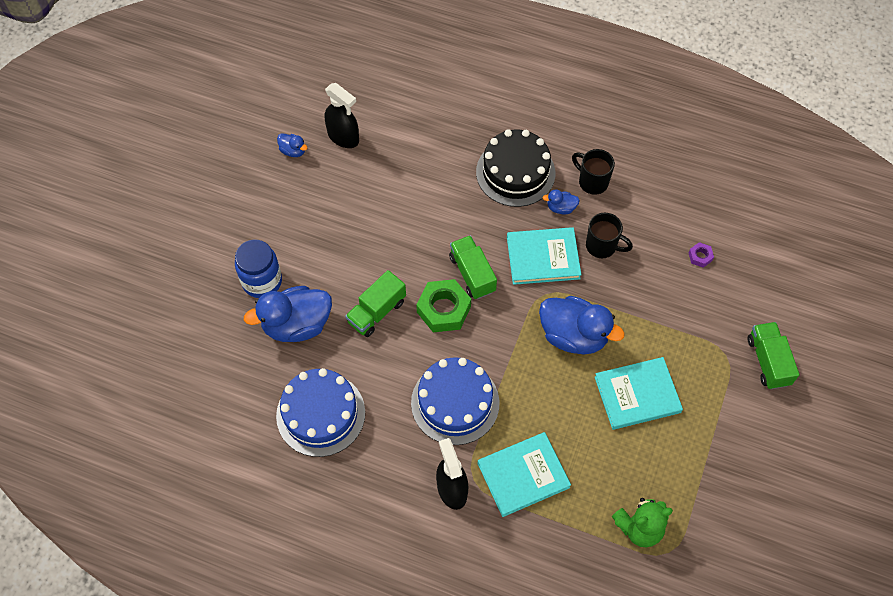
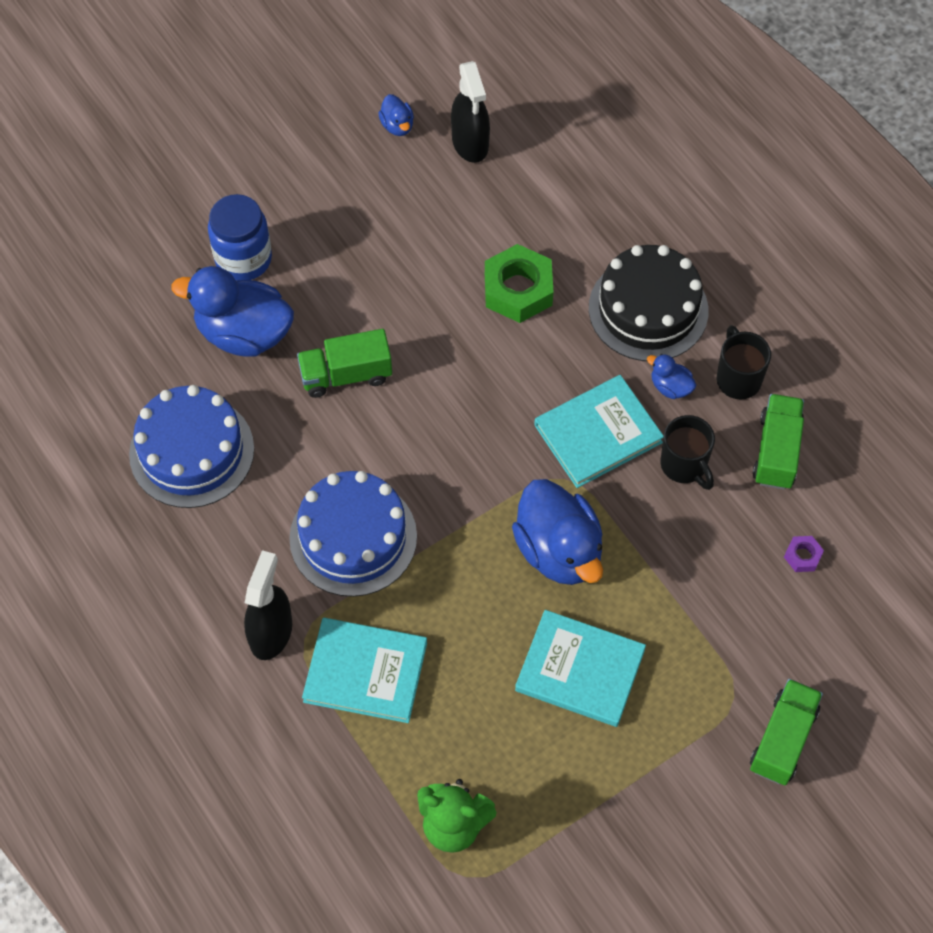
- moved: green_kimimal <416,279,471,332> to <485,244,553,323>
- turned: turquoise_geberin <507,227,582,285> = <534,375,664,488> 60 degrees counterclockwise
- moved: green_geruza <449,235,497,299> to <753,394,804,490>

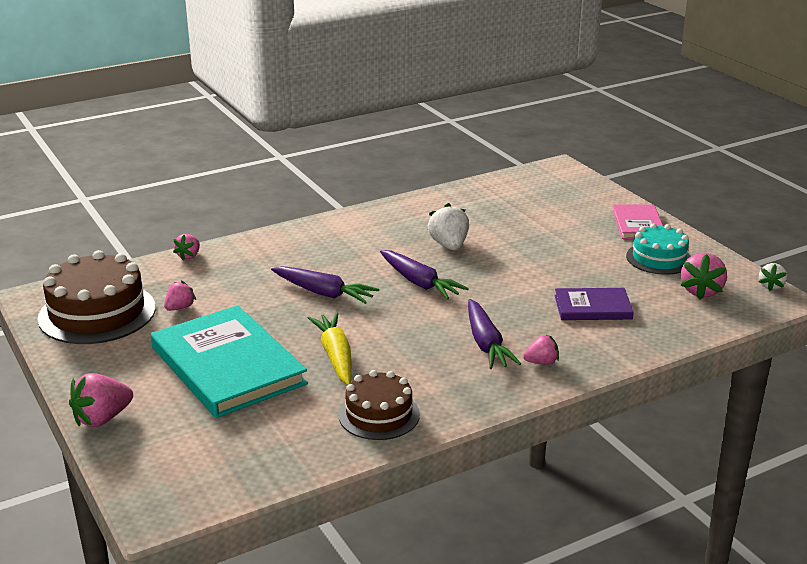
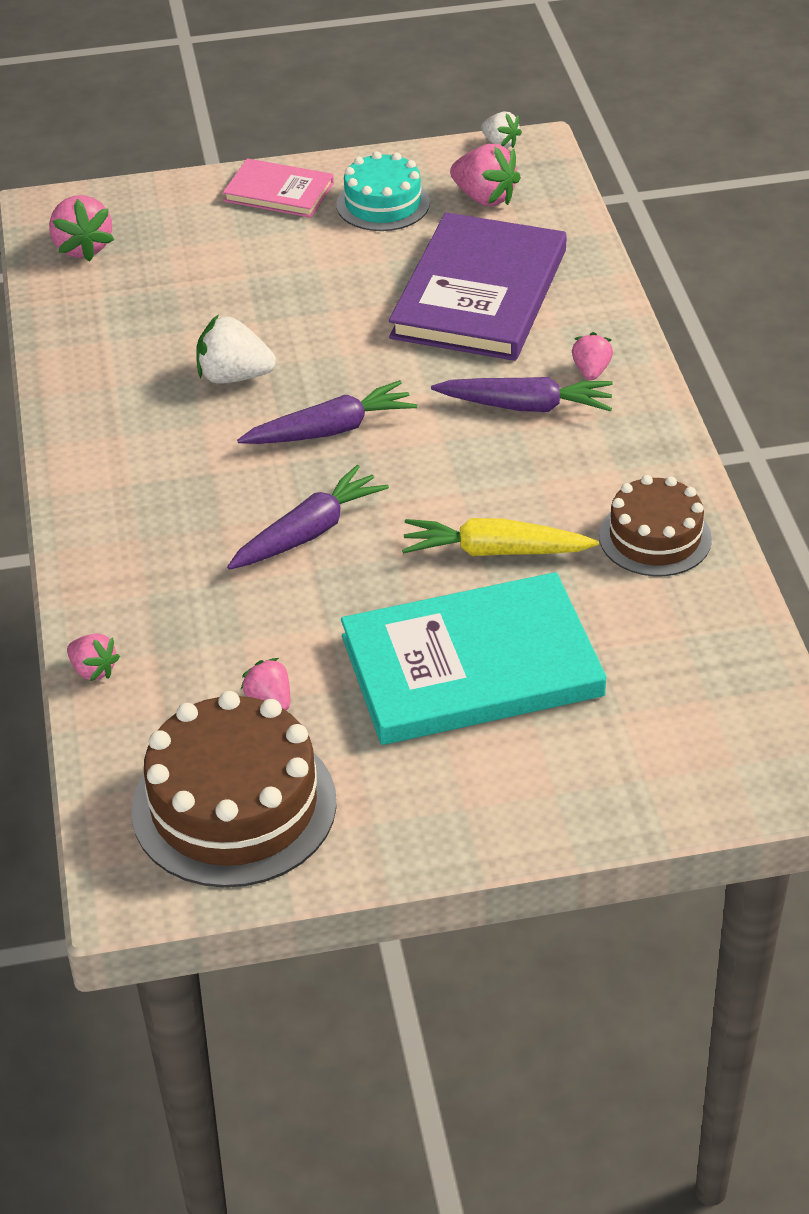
- moved: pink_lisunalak <69,373,133,427> to <49,195,114,262>
- resized: purple_geberin <554,288,634,320> = <389,212,567,361> x1.90

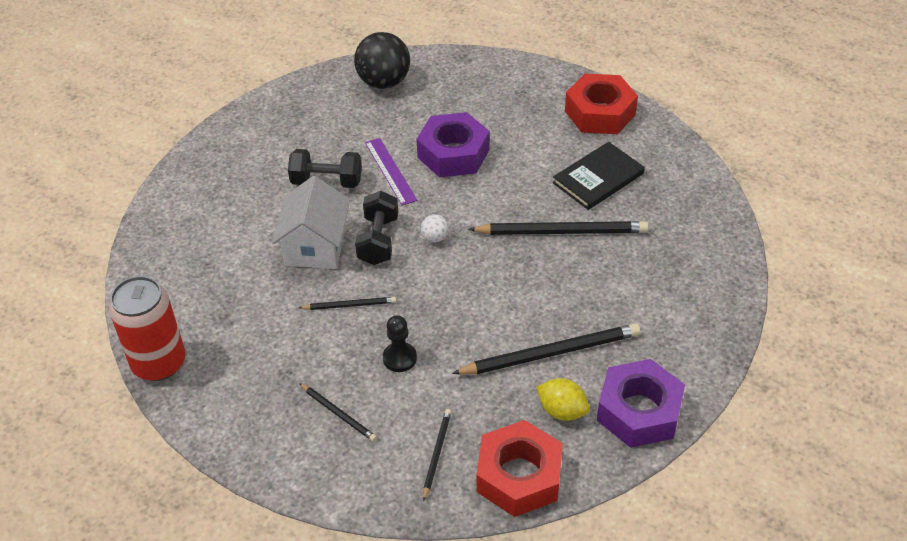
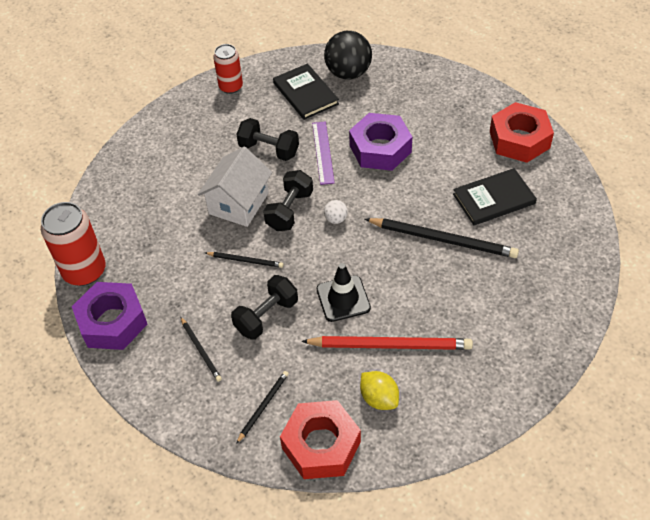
- moved: purple_kimimal <597,359,685,448> to <72,282,147,350>
- added: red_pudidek <213,44,243,94>
- replaced: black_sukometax <383,315,417,372> to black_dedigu <231,275,298,340>
- added: black_geberin <273,63,339,120>
- recoloured: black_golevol <452,324,640,374> to red_golevol <301,336,473,350>
- added: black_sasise <317,263,371,322>

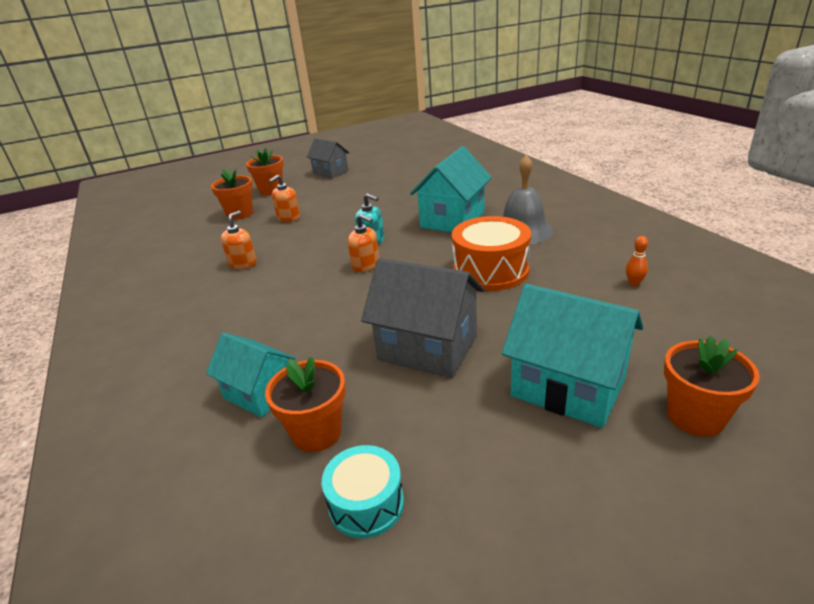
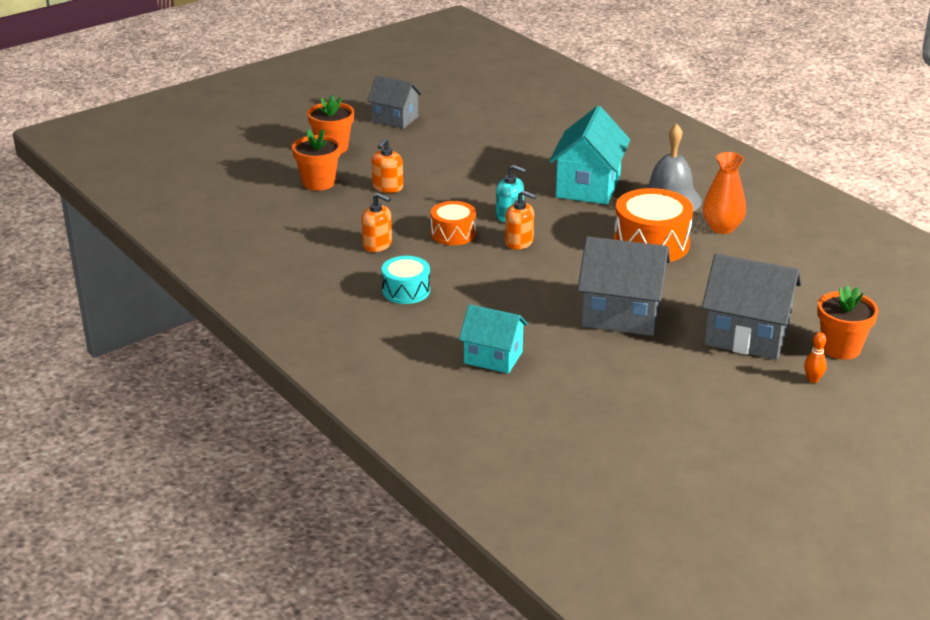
- turned: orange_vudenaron <221,211,257,269> = <361,193,392,252> 105 degrees clockwise
- moved: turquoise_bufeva <322,445,404,538> to <381,256,430,304>
- added: orange_bufeva <431,201,476,245>
- recoloured: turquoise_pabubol <502,284,643,428> to grey_pabubol <702,254,801,360>
- added: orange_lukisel <703,152,746,234>
- moved: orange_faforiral <626,236,648,286> to <804,332,827,383>
- removed: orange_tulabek <265,357,346,452>

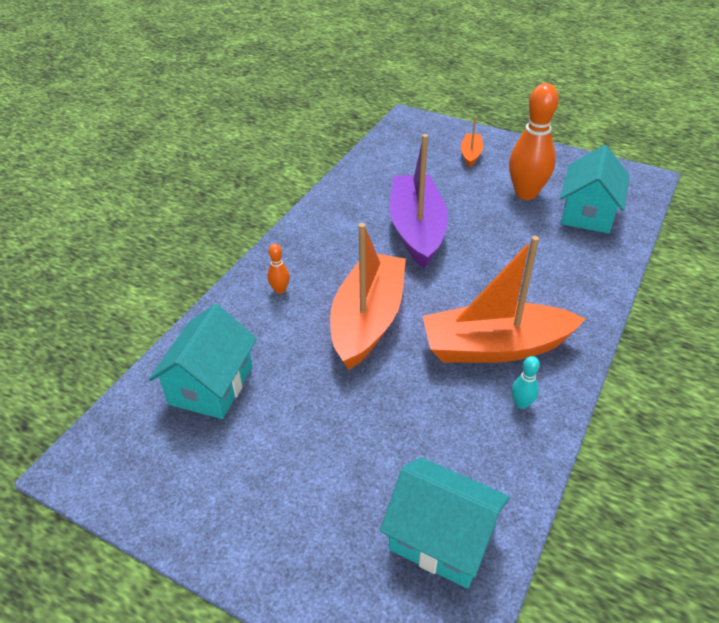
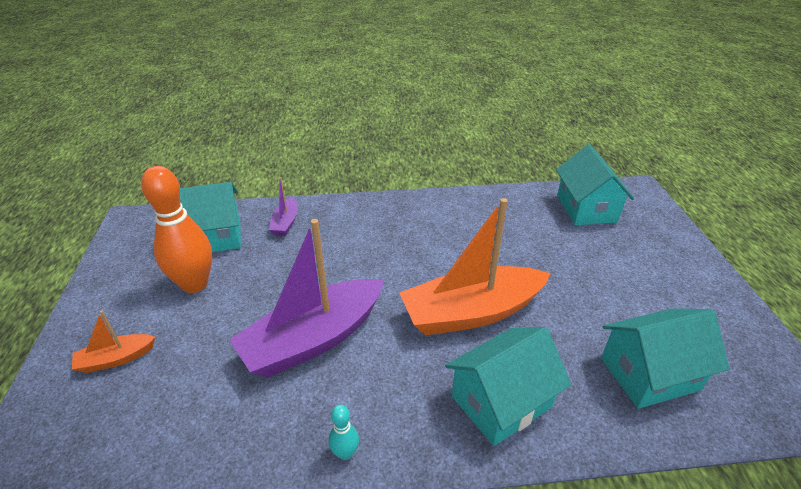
- added: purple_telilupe <269,177,298,236>
- moved: turquoise_faforiral <512,356,540,409> to <328,405,359,460>
- replaced: orange_faforiral <267,244,290,294> to turquoise_pabubol <445,327,572,446>
- removed: orange_telilupe <422,236,586,363>

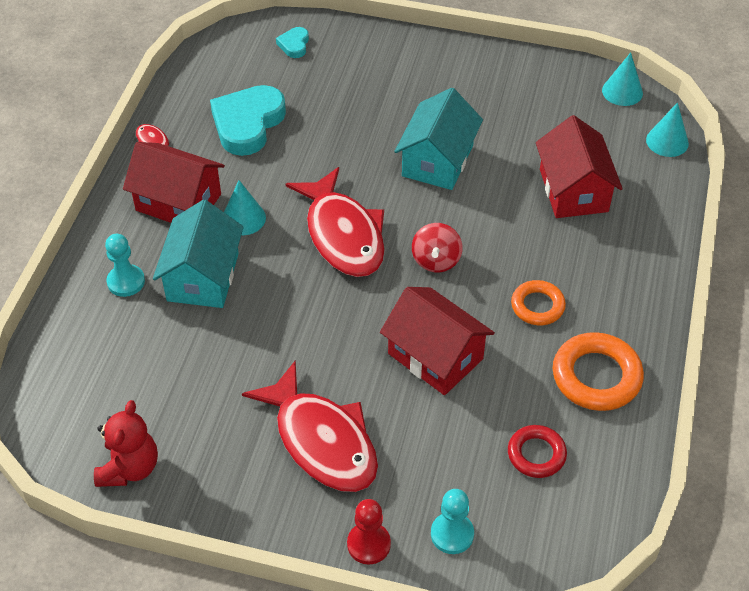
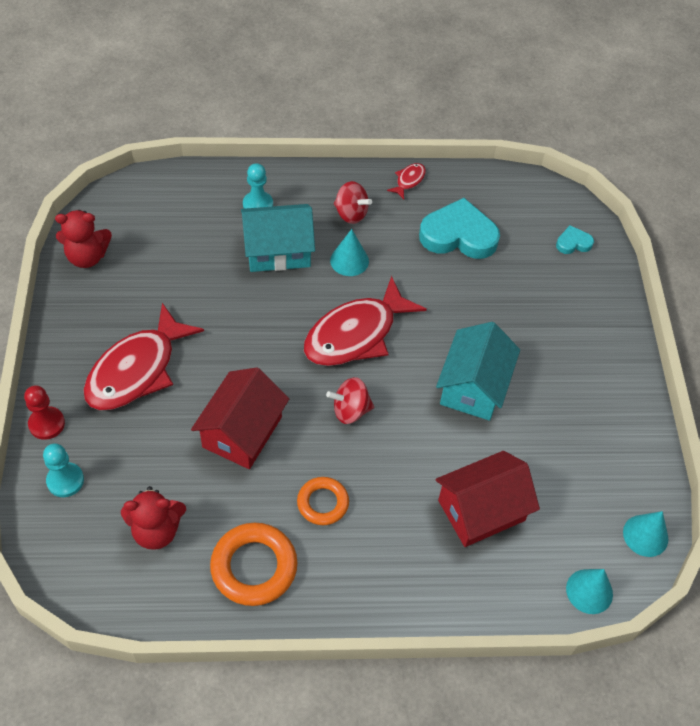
- replaced: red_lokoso <508,425,567,478> to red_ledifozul <121,486,186,550>
- replaced: red_pabubol <123,142,225,223> to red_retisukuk <334,181,372,224>
- turned: turquoise_pabubol <394,88,483,190> = <436,322,520,421> 75 degrees counterclockwise

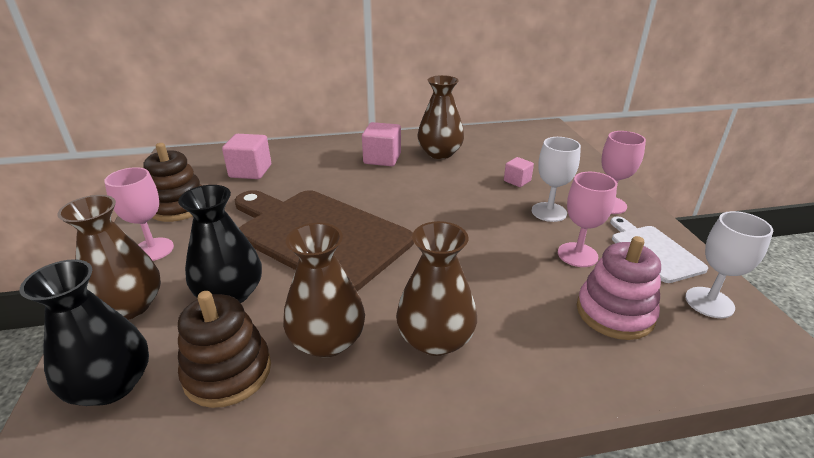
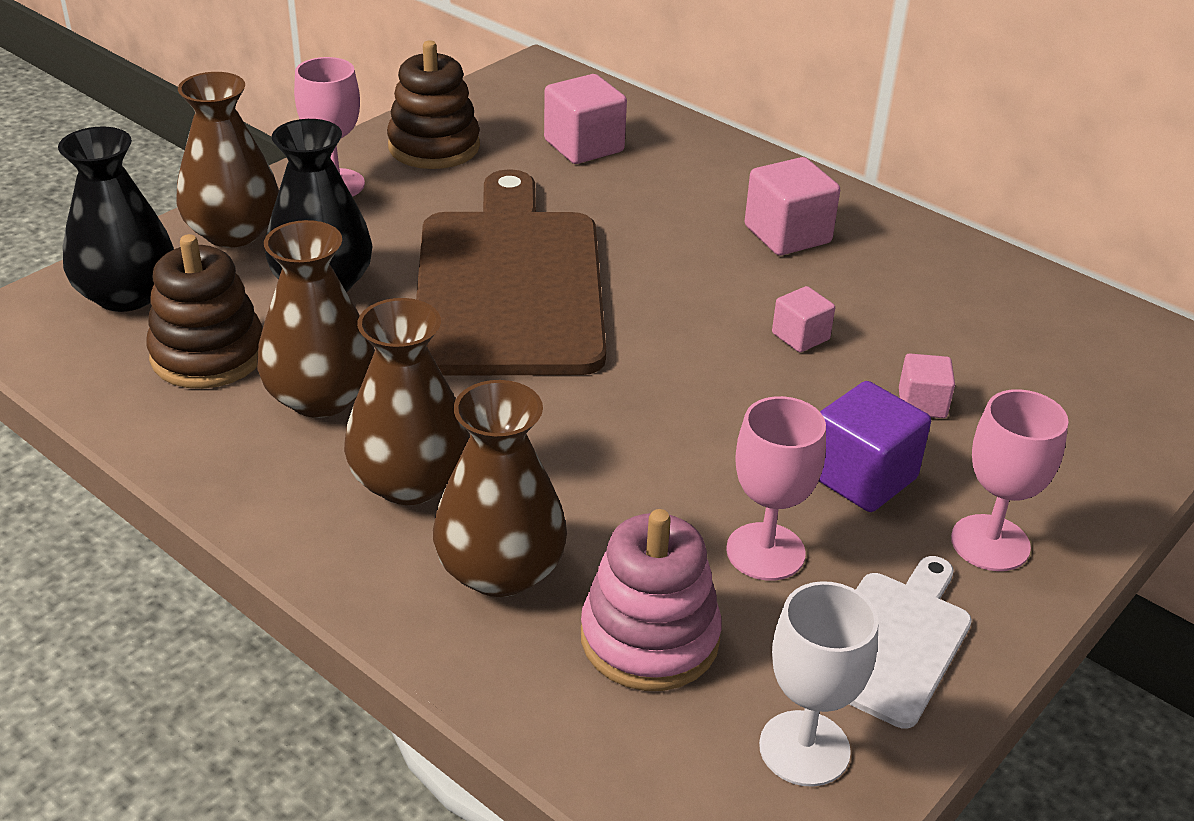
- moved: brown_lukisel <417,75,464,159> to <433,380,567,597>
- added: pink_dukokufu <772,286,835,352>
- replaced: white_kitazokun <532,137,581,222> to purple_dukokufu <819,381,931,512>

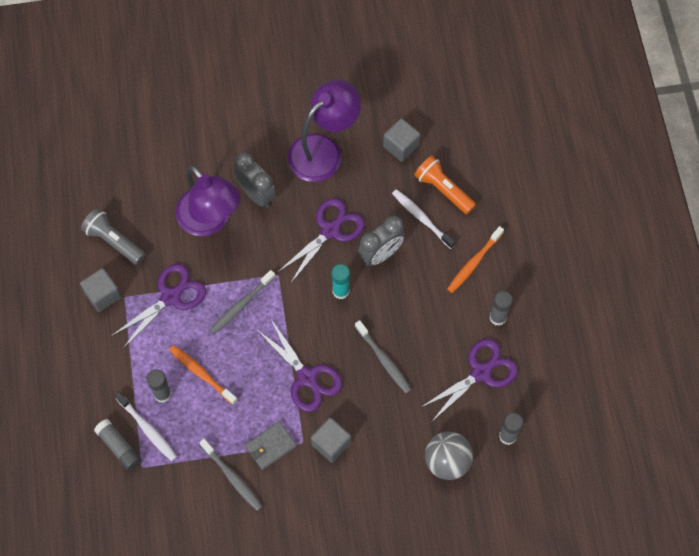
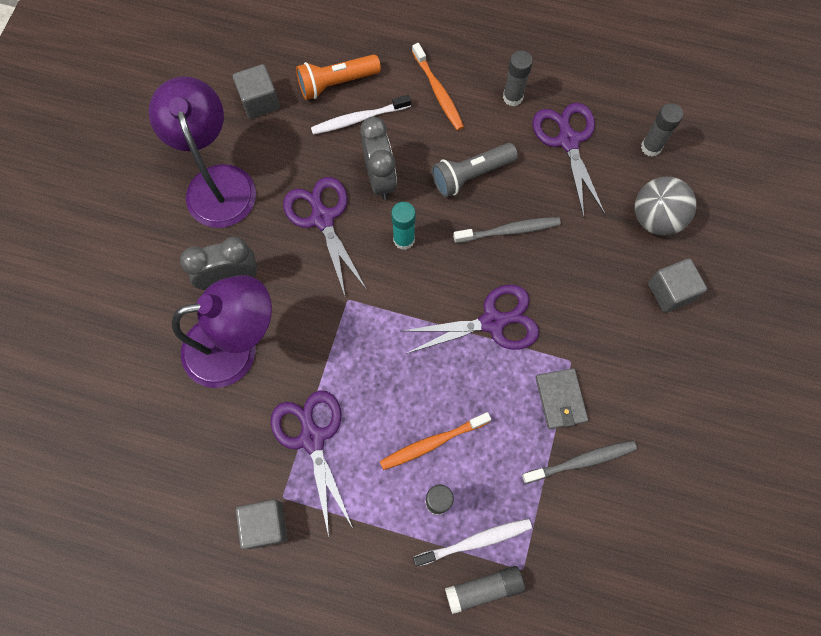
- moved: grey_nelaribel <81,208,145,265> to <432,143,518,197>
- moved: grey_dukokufu <311,417,351,463> to <648,258,707,313>
- removed: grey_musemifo <210,270,275,334>

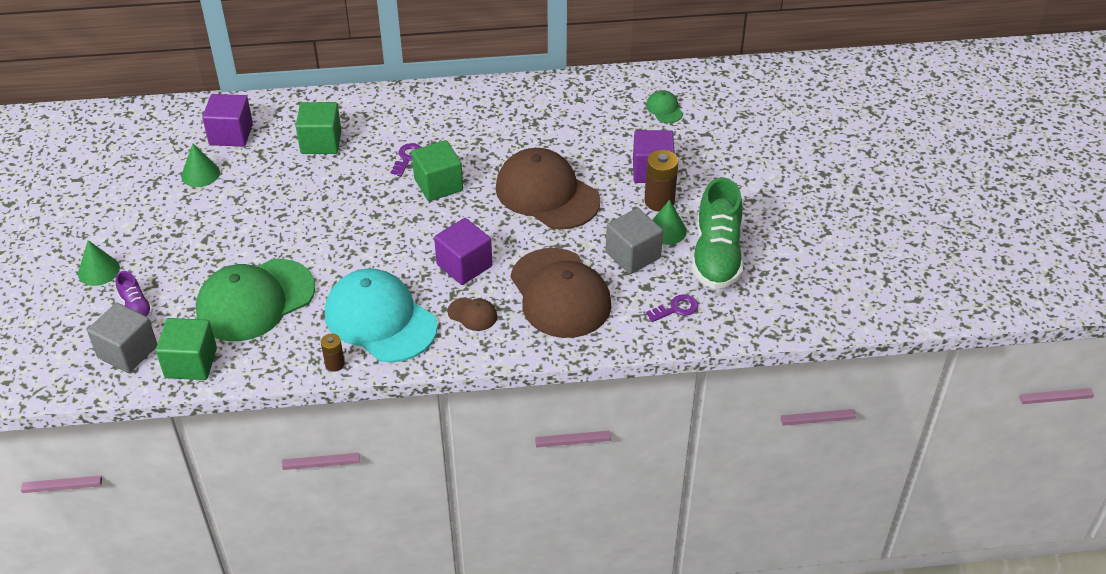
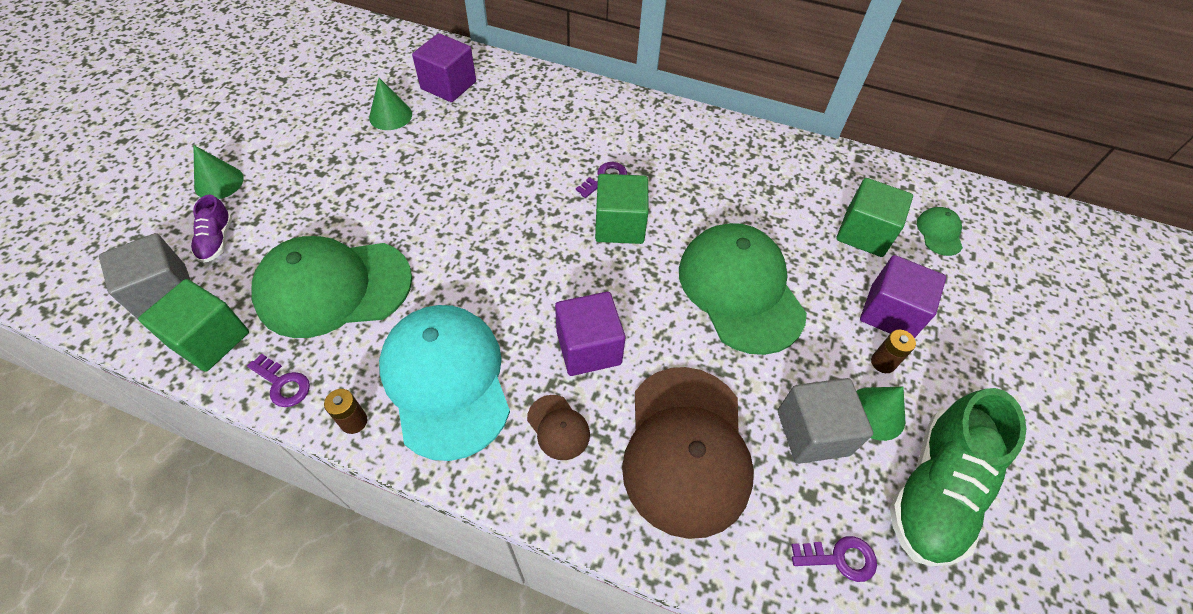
- added: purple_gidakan <247,354,310,407>
- recoloured: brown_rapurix <495,148,600,230> to green_rapurix <679,223,807,355>
- moved: green_dukokufu <296,102,341,154> to <836,178,913,257>
- resized: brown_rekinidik <644,150,678,211> = <871,330,916,373> x0.58

